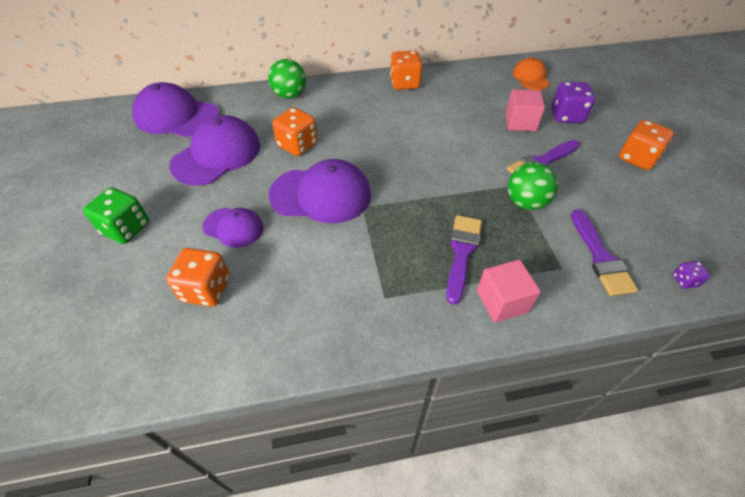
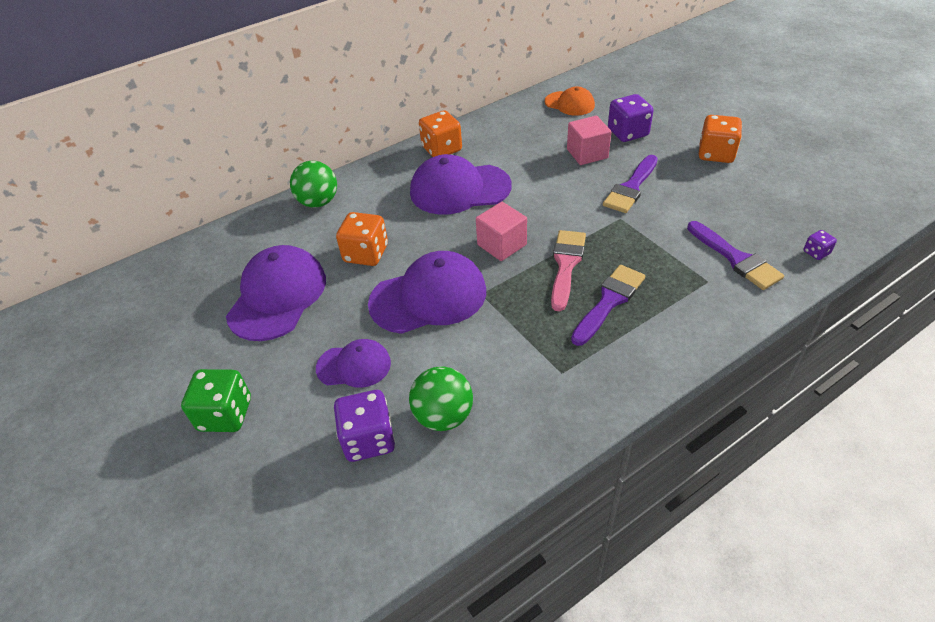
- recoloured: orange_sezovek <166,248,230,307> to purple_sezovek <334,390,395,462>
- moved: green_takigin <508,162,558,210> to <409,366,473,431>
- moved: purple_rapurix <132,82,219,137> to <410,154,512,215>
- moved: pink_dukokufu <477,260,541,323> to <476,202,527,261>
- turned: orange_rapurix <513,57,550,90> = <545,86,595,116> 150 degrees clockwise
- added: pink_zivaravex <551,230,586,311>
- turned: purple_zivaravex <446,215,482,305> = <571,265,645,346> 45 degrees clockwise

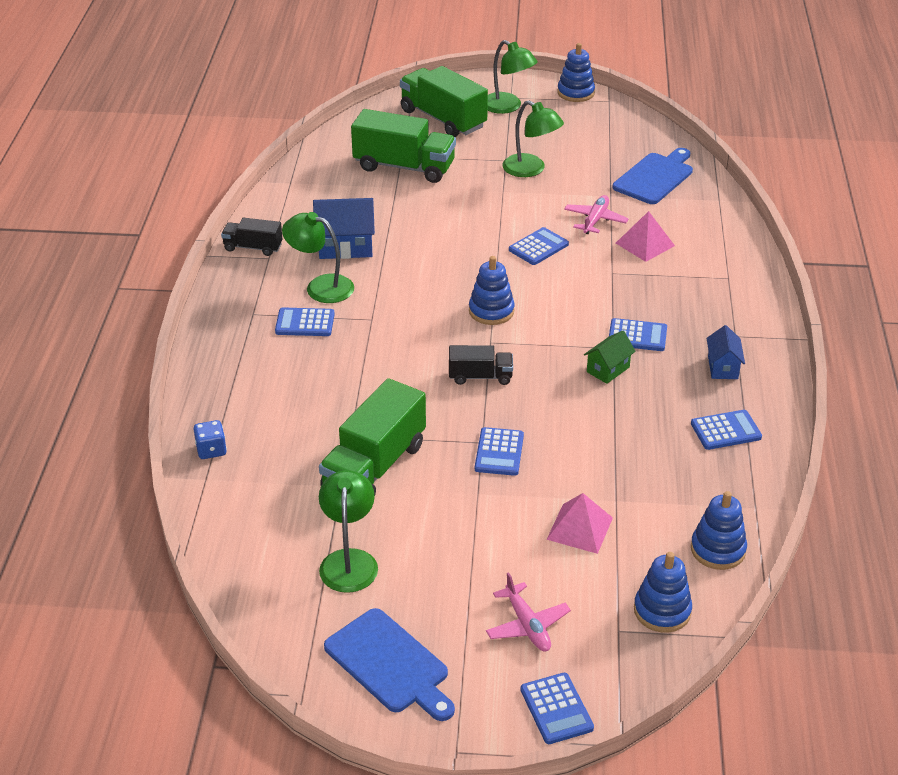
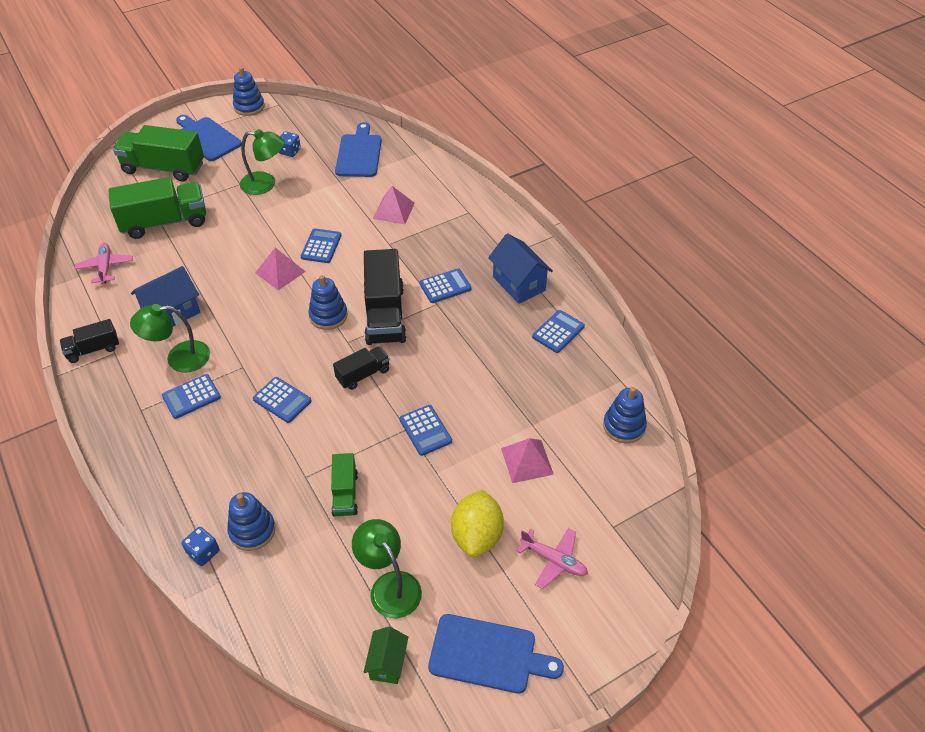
- moved: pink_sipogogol <564,195,629,234> to <75,243,133,284>
- replaced: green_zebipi <487,40,538,114> to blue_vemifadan <176,115,242,161>
- moved: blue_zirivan <634,552,692,633> to <227,492,276,551>
- moved: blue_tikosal <520,673,594,744> to <253,377,312,423>
- added: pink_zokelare <255,248,306,290>
- added: blue_sezovek <279,131,301,157>
- resized: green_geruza <319,378,426,496> = <331,453,358,516> x0.54
- added: black_geruza <363,249,407,345>
- moved: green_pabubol <584,330,636,384> to <364,627,408,684>
- added: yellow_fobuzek <451,489,504,558>
- resized: blue_pabubol <707,325,745,379> = <488,233,553,304> x1.62

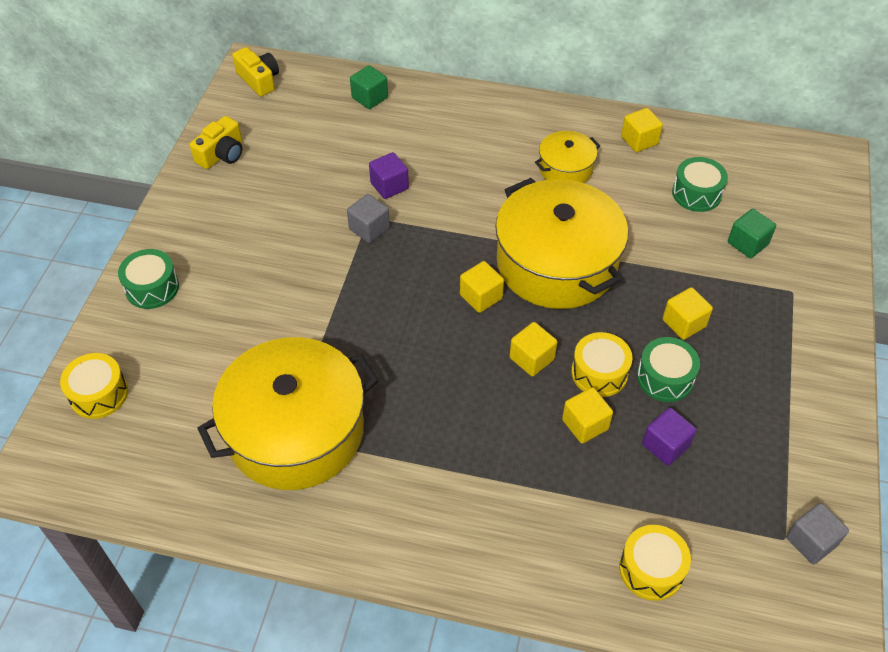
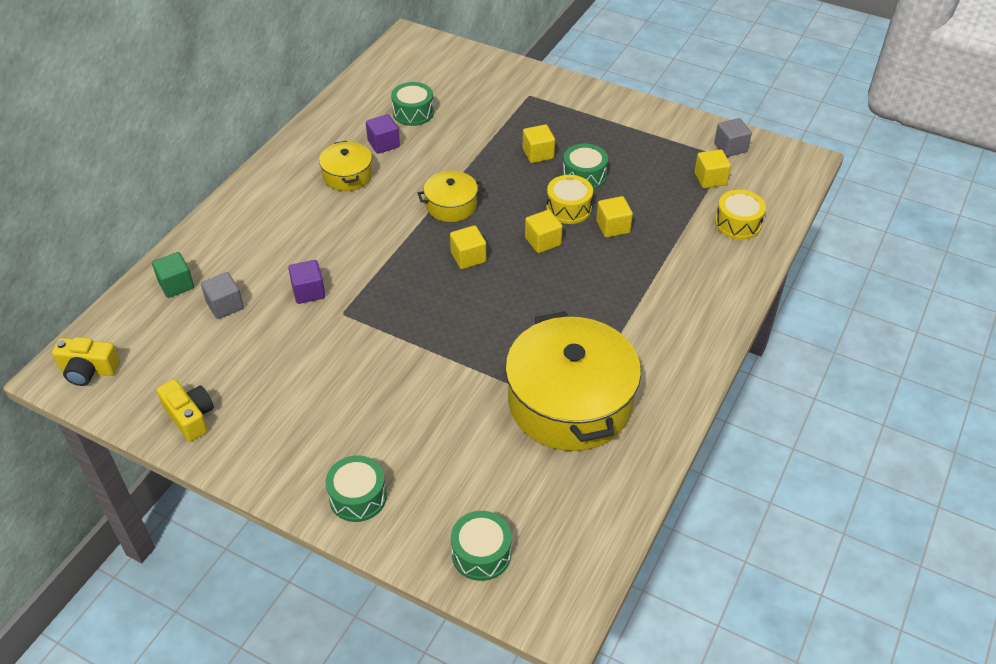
- turned: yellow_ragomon <232,47,279,96> = <52,337,120,386> 150 degrees counterclockwise
- moved: grey_dukokufu <347,194,390,243> to <201,272,244,319>
- moved: purple_dukokufu <642,408,696,466> to <366,114,400,154>
- resized: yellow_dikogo <495,178,628,309> = <418,171,484,222> x0.49
- recoloured: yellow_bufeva <60,353,128,419> to green_bufeva <451,511,512,581>
- moved: yellow_dukokufu <621,108,663,152> to <694,149,731,188>
- removed: green_dukokufu <728,209,776,258>

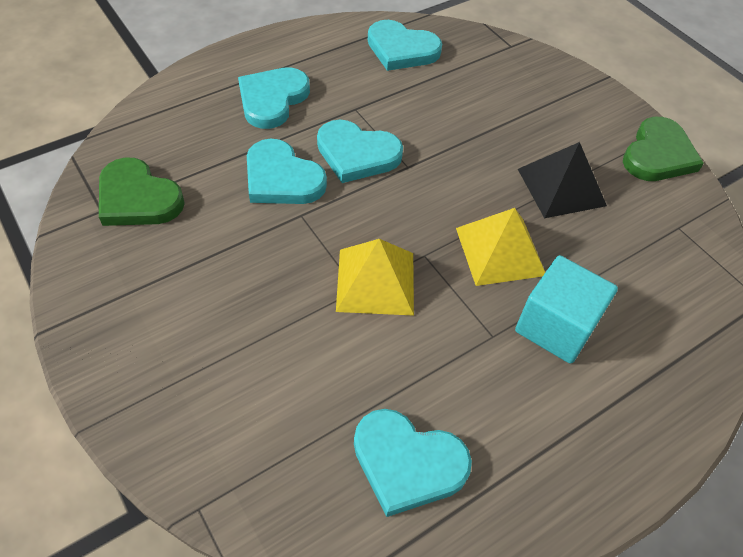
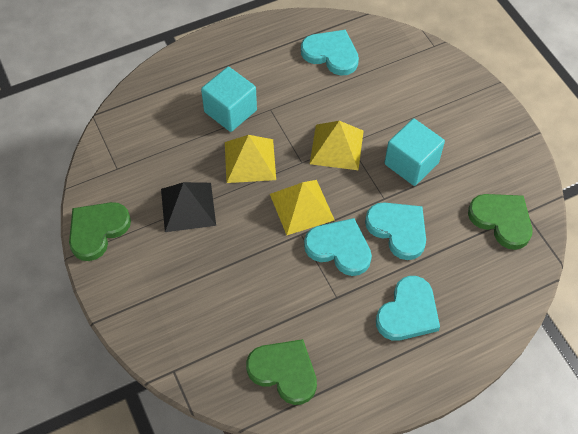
- recoloured: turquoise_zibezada <368,20,442,71> to green_zibezada <246,339,317,405>
- added: yellow_zokelare <270,180,335,235>
- added: turquoise_dukokufu <384,119,445,186>

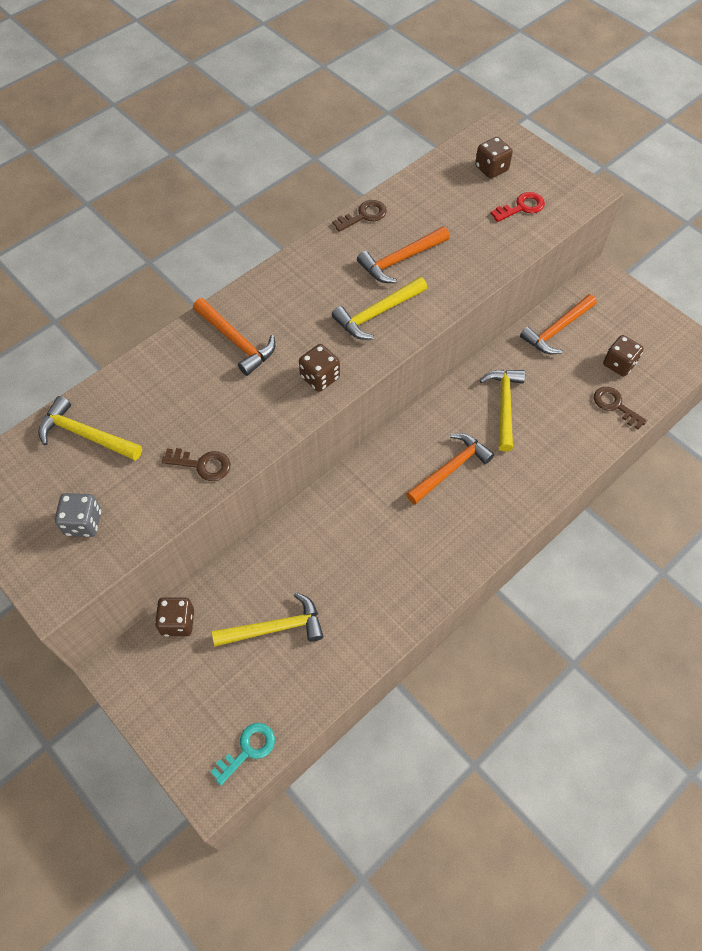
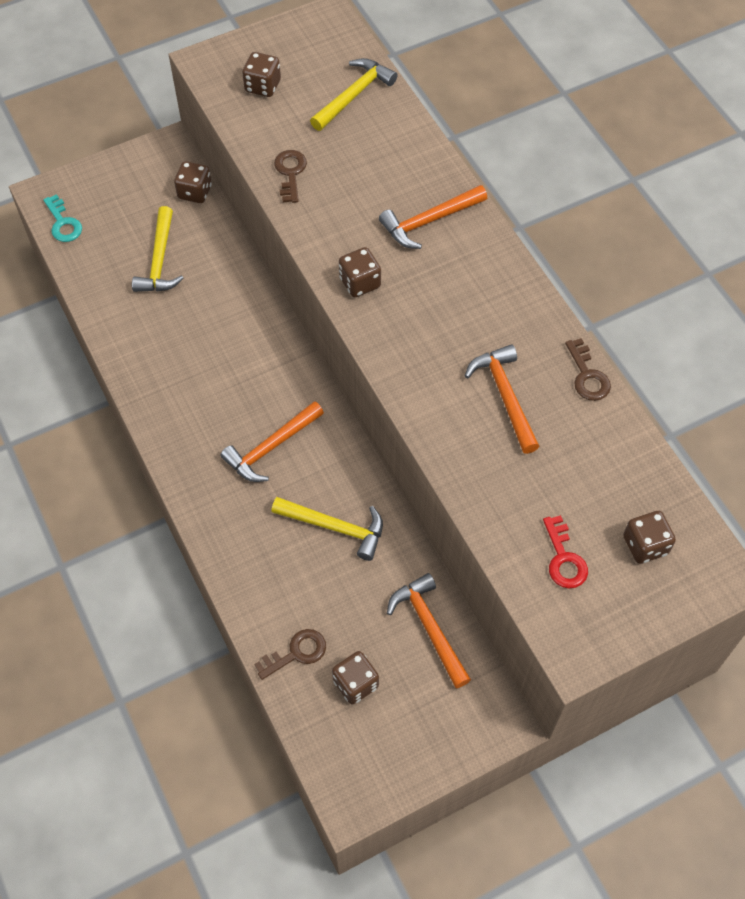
- turned: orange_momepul <406,433,494,504> = <220,401,324,482> 75 degrees clockwise
- recoloured: grey_sezovek <55,493,101,537> to brown_sezovek <242,52,281,97>
- turned: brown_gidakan <161,448,230,481> = <274,150,307,203> 150 degrees clockwise
- removed: yellow_momepul <332,277,427,340>

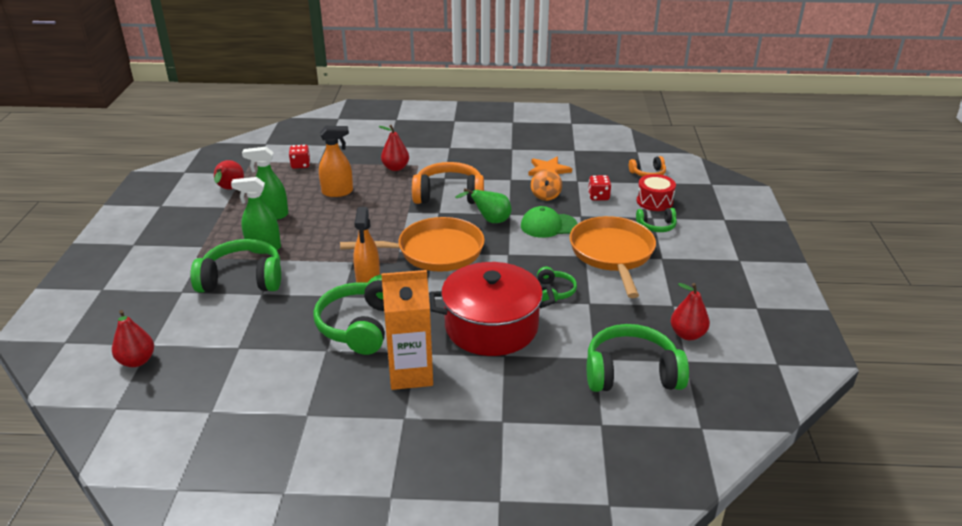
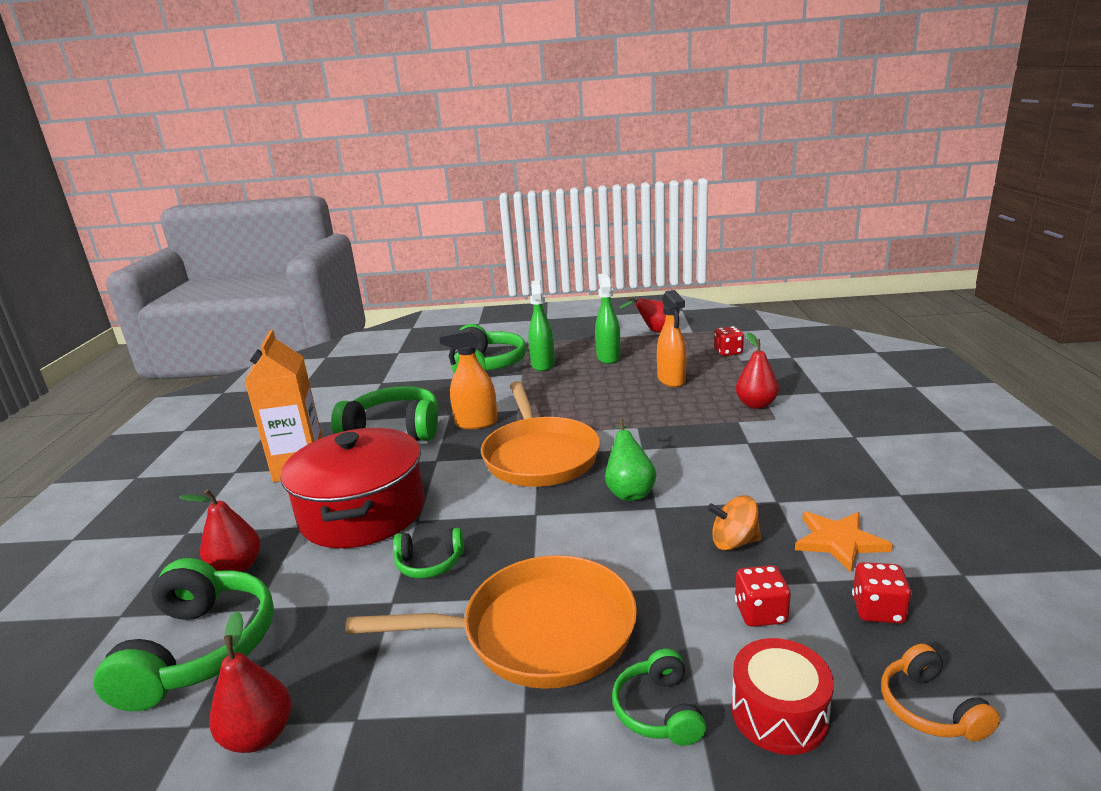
- moved: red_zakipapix <112,310,154,367> to <179,489,261,572>
- added: red_sezovek <852,562,912,624>
- removed: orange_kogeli <412,162,484,204>
- removed: green_rapurix <521,206,578,238>

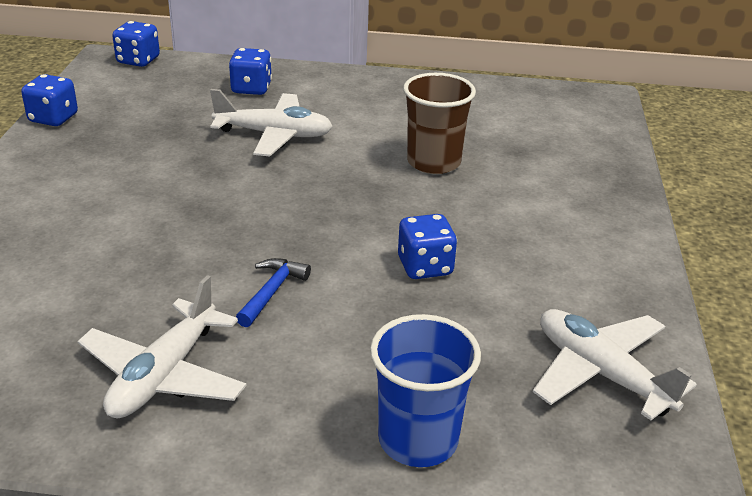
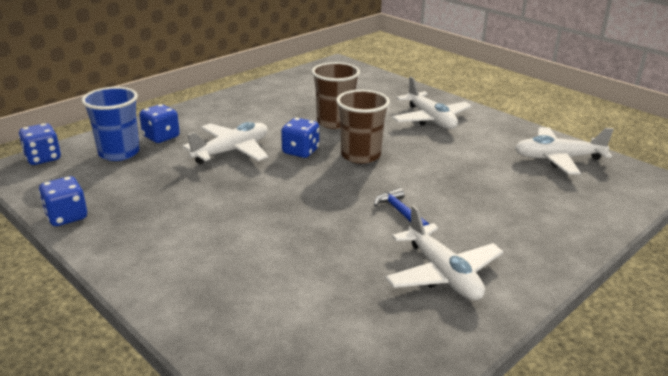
- moved: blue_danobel <370,314,481,467> to <82,87,140,161>
- moved: blue_sezovek <398,214,457,279> to <281,118,319,158>
- added: brown_danobel <336,90,390,164>
- added: white_sipogogol <392,77,472,129>

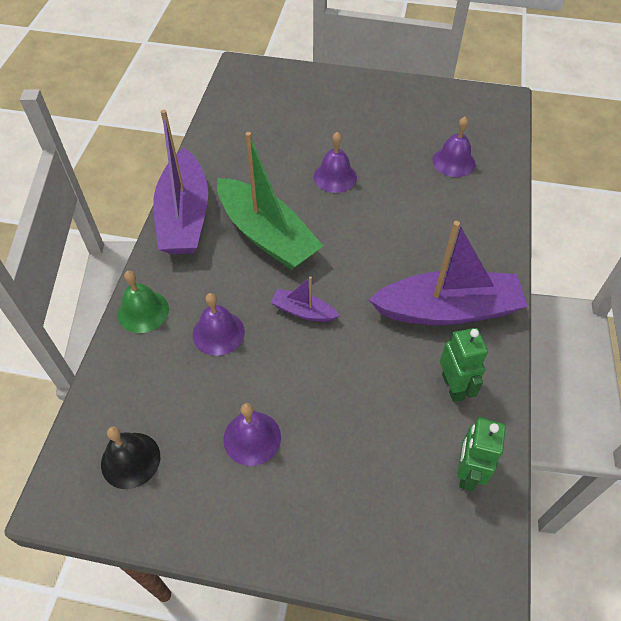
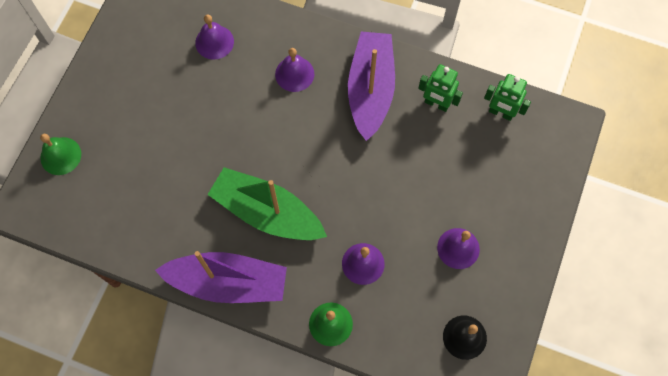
- added: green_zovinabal <40,134,81,175>
- turned: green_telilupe <217,132,323,270> = <207,167,327,240> 120 degrees counterclockwise
- moved: purple_zovinabal <314,132,357,193> to <275,48,314,92>
- turned: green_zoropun <440,328,488,402> = <418,64,463,112> 150 degrees counterclockwise
- removed: purple_telilupe <270,276,340,322>

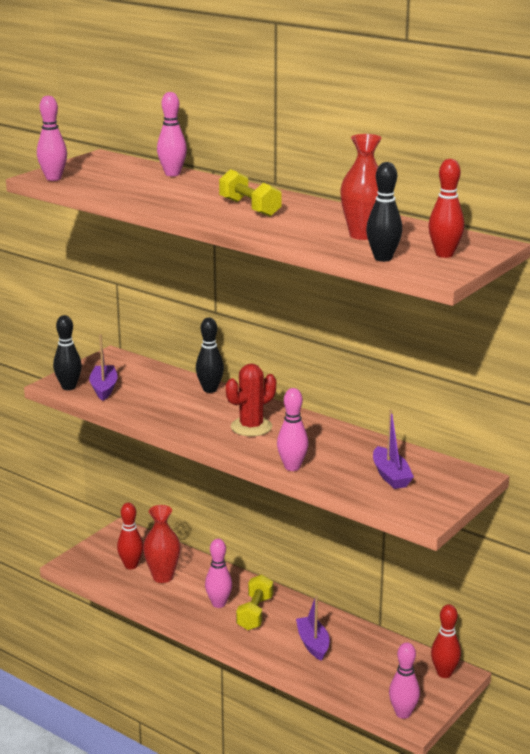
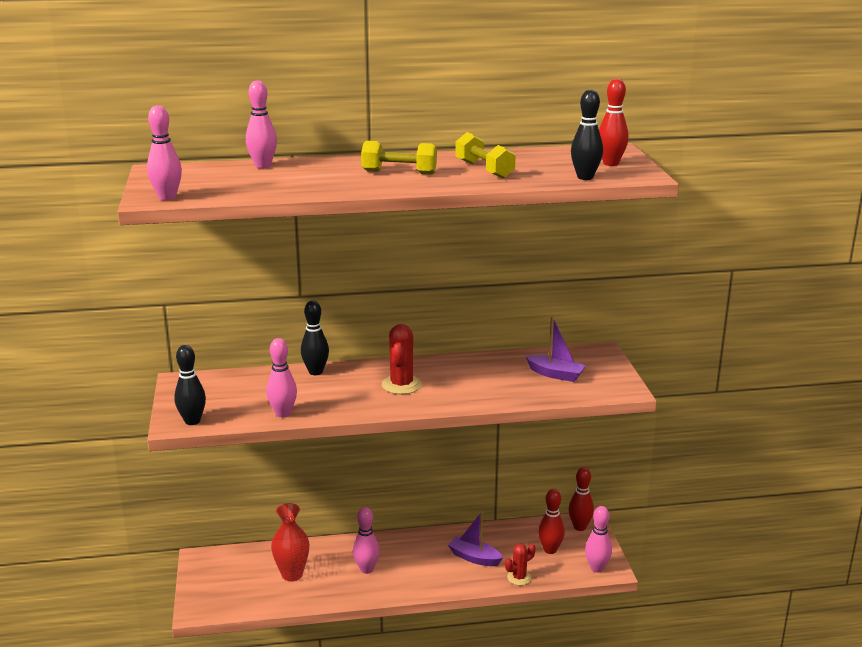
- moved: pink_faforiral <277,388,309,471> to <266,338,297,418>
- moved: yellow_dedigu <236,575,273,630> to <455,132,516,179>
- added: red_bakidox <505,544,535,585>
- moved: red_faforiral <117,503,143,569> to <538,489,565,554>
- removed: purple_telilupe <89,334,118,401>
- removed: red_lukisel <340,134,382,240>

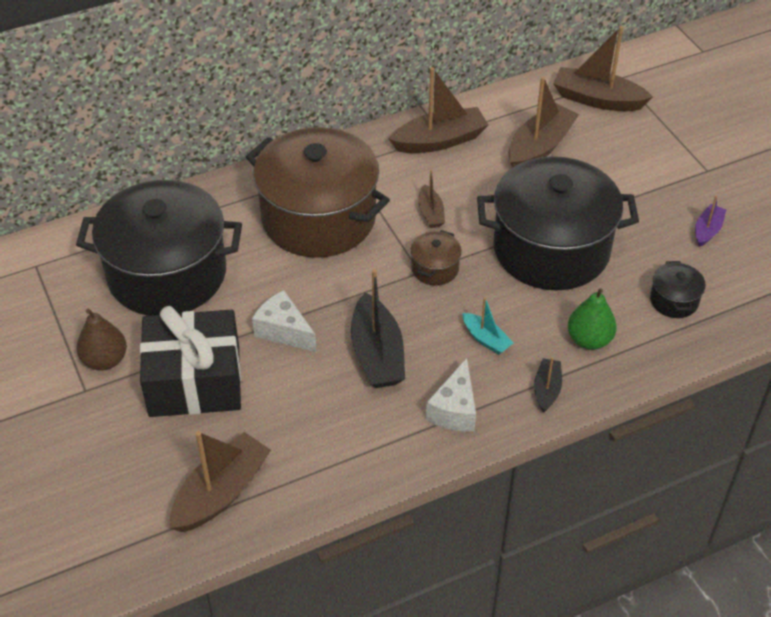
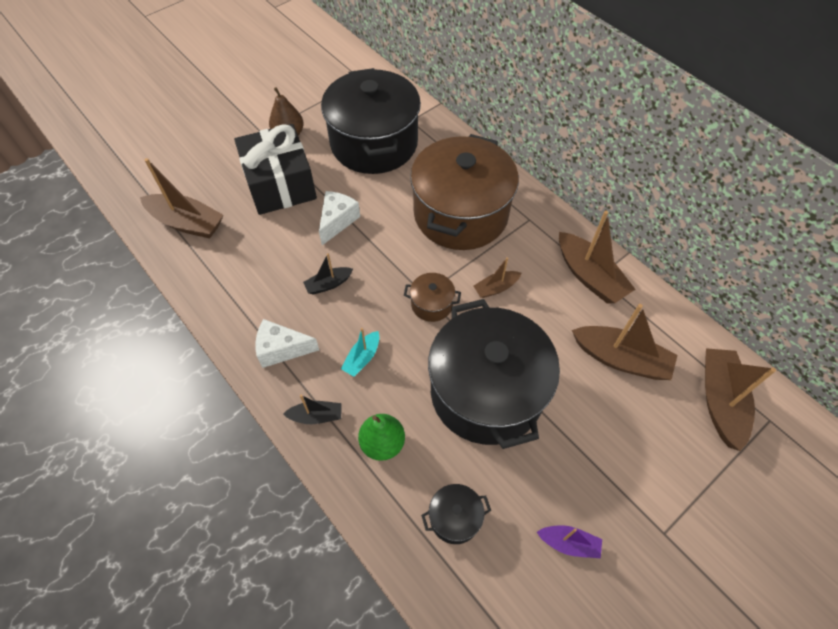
- resized: black_telilupe <351,269,405,388> = <303,253,353,295> x0.54

